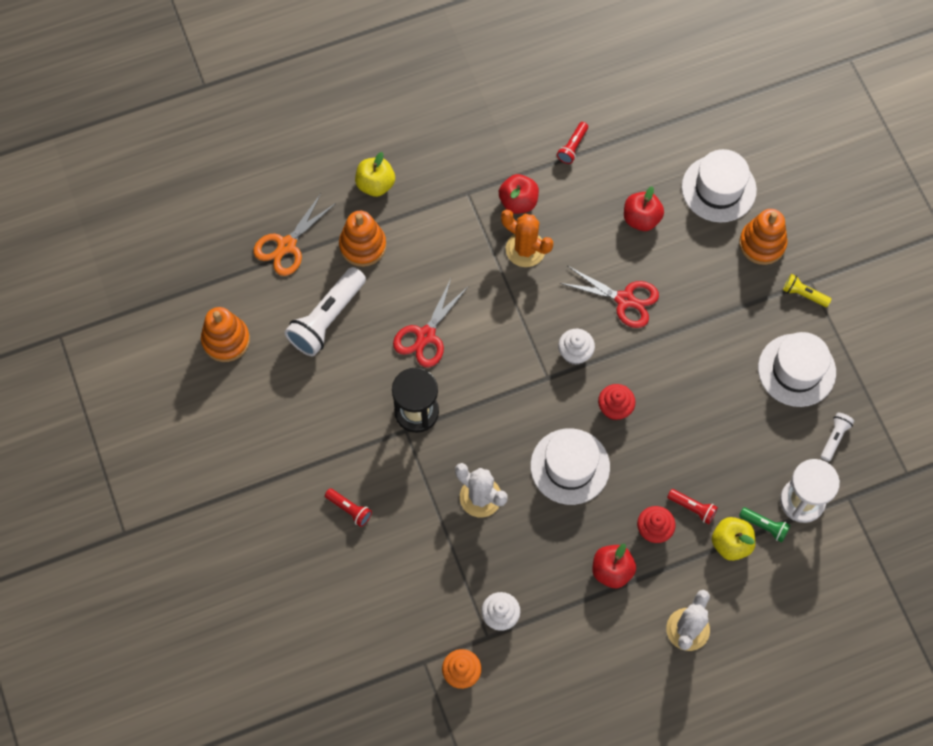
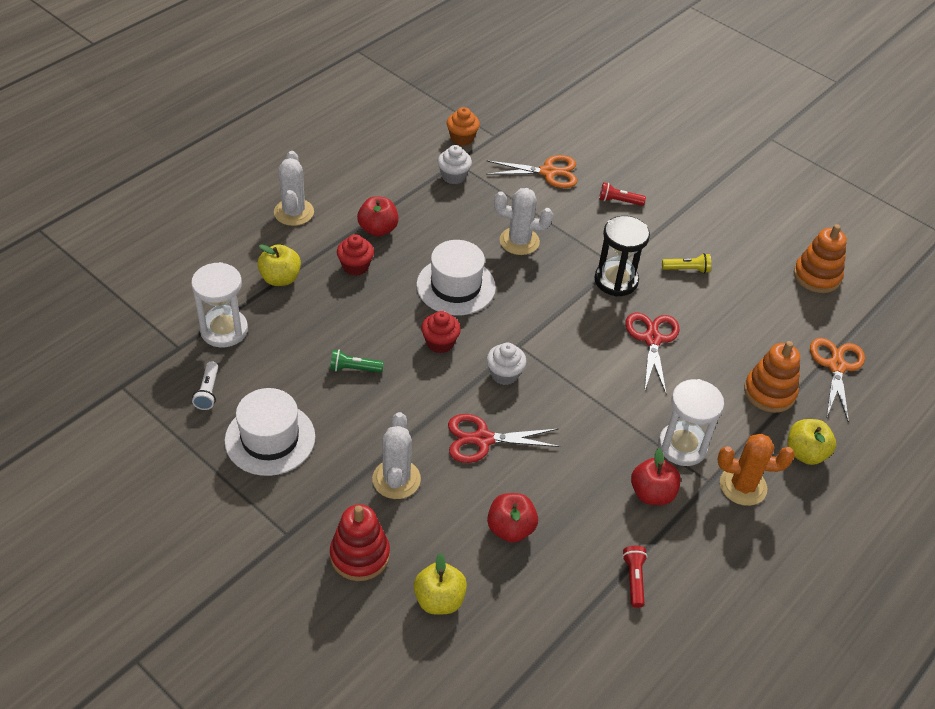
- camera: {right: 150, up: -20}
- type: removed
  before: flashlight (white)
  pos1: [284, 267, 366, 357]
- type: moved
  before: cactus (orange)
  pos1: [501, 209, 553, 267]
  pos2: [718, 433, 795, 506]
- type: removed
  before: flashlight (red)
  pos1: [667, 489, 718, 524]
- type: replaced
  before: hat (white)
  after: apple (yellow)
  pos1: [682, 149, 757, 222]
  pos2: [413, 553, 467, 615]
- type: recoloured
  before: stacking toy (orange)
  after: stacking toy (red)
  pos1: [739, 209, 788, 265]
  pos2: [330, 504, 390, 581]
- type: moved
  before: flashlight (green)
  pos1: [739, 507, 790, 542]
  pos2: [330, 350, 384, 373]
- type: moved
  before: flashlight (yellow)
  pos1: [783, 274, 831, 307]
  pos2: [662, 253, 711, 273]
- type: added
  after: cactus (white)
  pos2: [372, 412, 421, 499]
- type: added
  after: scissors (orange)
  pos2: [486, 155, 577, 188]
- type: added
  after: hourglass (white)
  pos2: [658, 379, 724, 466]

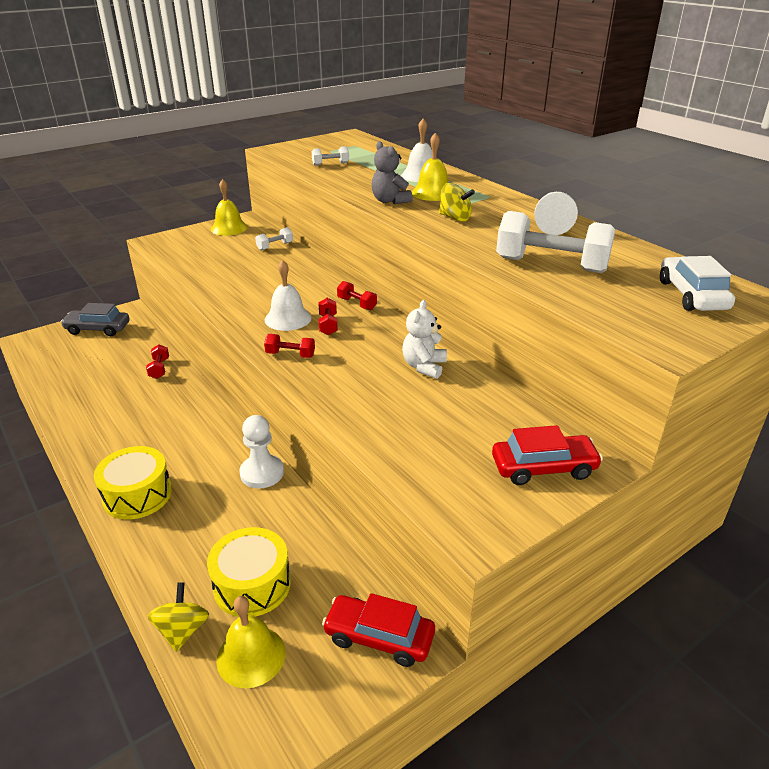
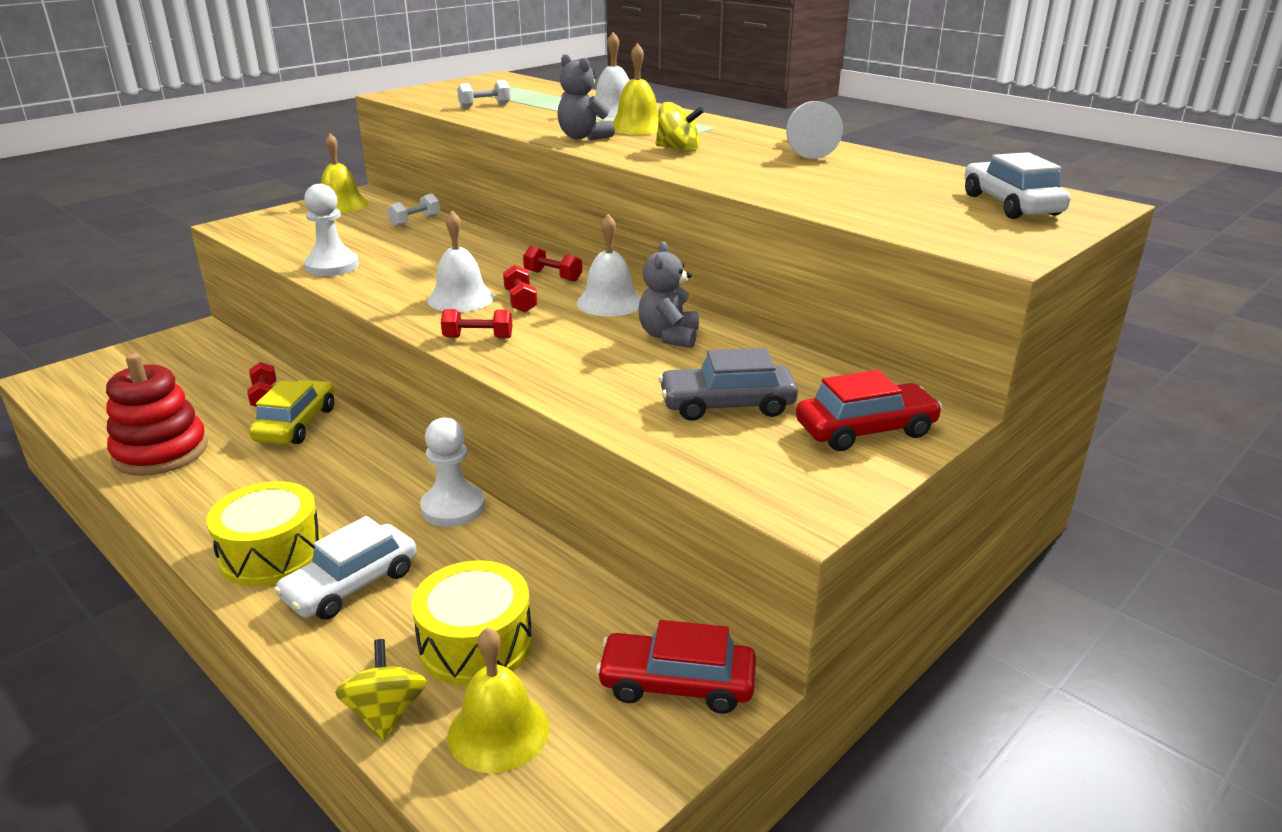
- camera: {right: -10, up: -5}
- type: moved
  before: car (grey)
  pos1: [61, 303, 130, 336]
  pos2: [659, 348, 798, 421]
- type: recoloured
  before: teddy bear (white)
  after: teddy bear (grey)
  pos1: [402, 300, 447, 379]
  pos2: [639, 241, 699, 348]
- type: removed
  before: dumbbell (white)
  pos1: [496, 211, 615, 273]
- type: added
  after: stacking toy (red)
  pos2: [106, 353, 208, 476]
- type: added
  after: car (yellow)
  pos2: [249, 380, 334, 444]
- type: added
  after: car (white)
  pos2: [274, 516, 417, 620]
- type: added
  after: pawn (white)
  pos2: [304, 184, 359, 276]
- type: added
  after: bell (white)
  pos2: [576, 214, 641, 316]

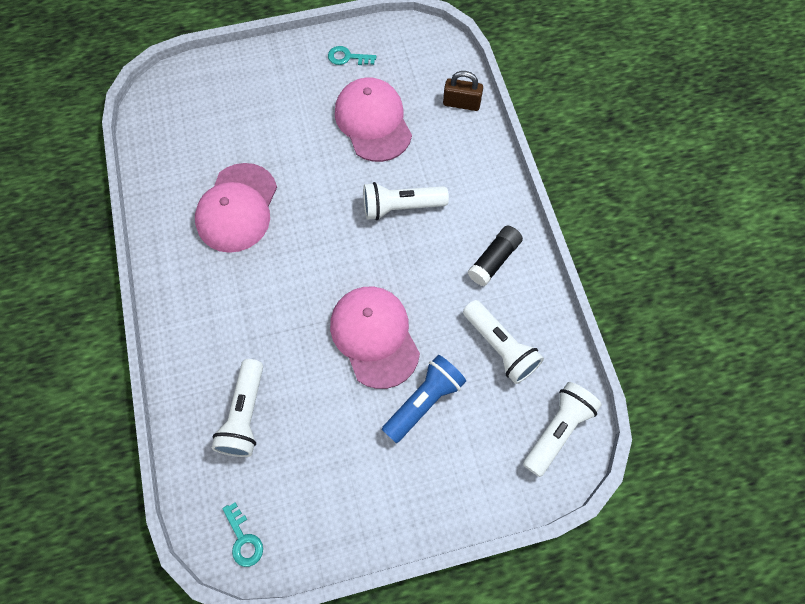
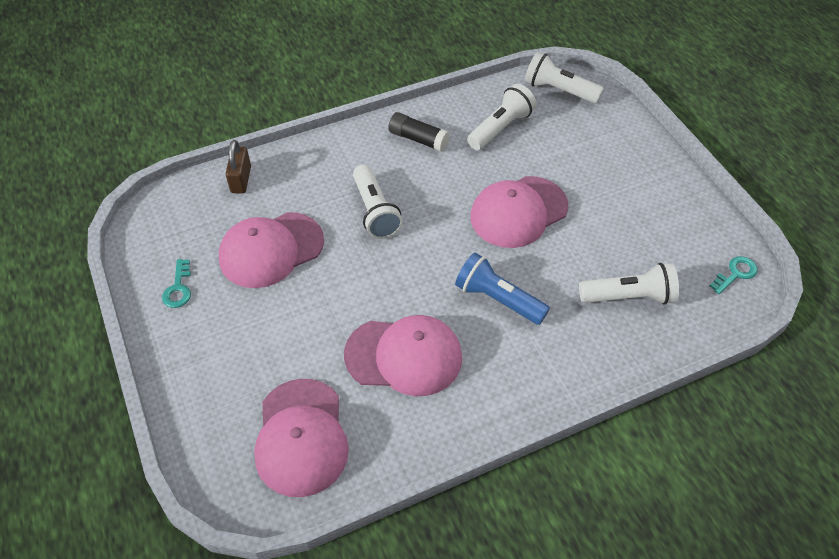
- camera: {right: -100, up: -15}
- type: moved
  before: flashlight (blue)
  pos1: [382, 355, 466, 443]
  pos2: [455, 253, 550, 325]
- type: added
  after: cap (pink)
  pos2: [254, 379, 349, 497]

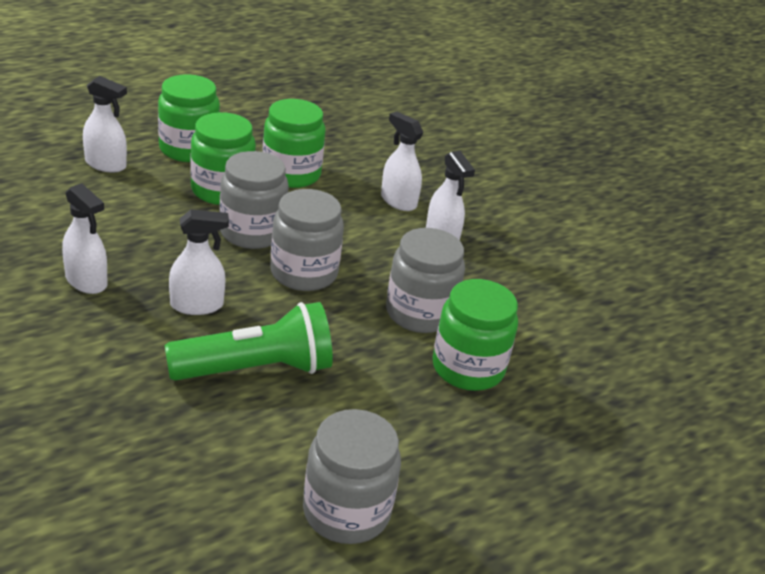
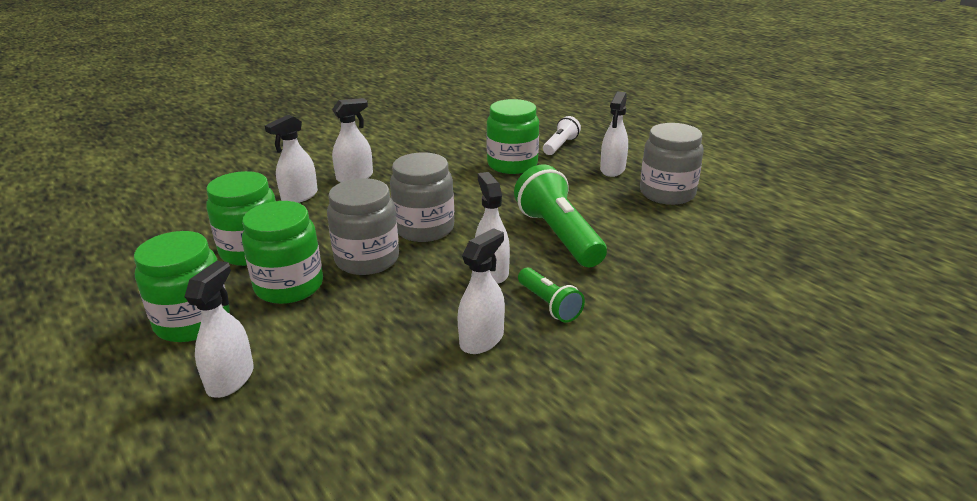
- camera: {right: -90, up: -5}
- type: removed
  before: jar (grey)
  pos1: [386, 228, 465, 333]
- type: added
  after: flashlight (green)
  pos2: [518, 268, 585, 323]
- type: added
  after: flashlight (white)
  pos2: [543, 116, 581, 155]
- type: added
  after: spray bottle (white)
  pos2: [600, 91, 628, 177]

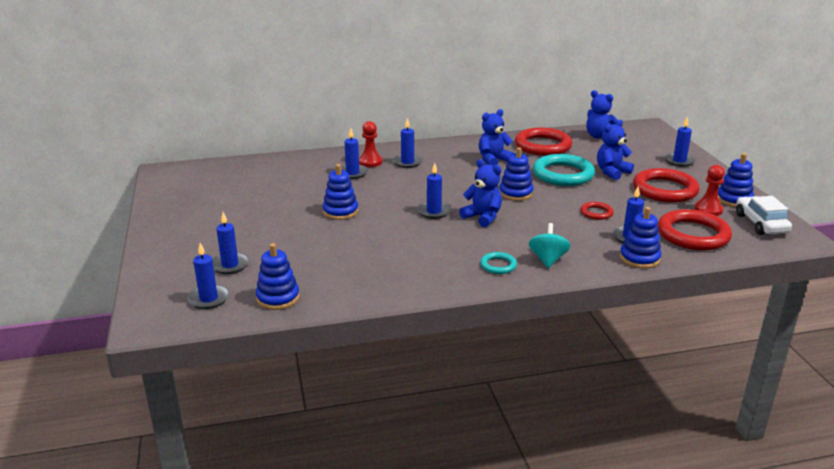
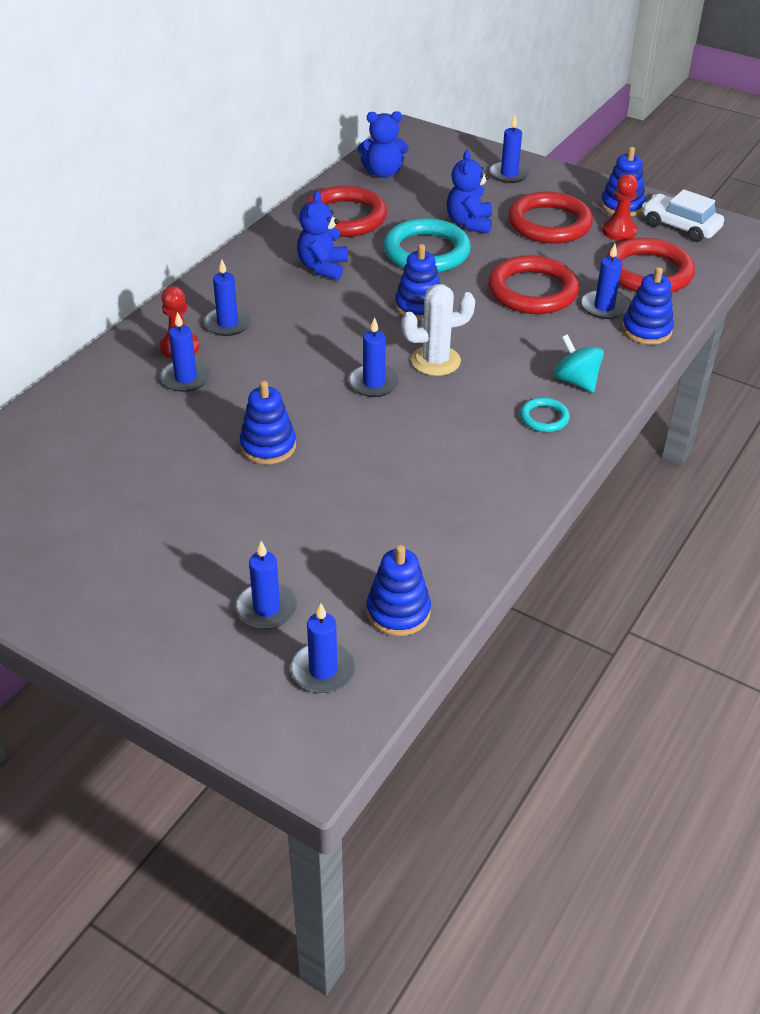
- camera: {right: -45, up: 15}
- type: replaced
  before: teddy bear (blue)
  after: cactus (white)
  pos1: [459, 159, 502, 227]
  pos2: [401, 284, 475, 376]
- type: resized
  before: ring (red)
  pos1: [580, 202, 614, 220]
  pos2: [488, 255, 579, 314]
  scale: 2.08

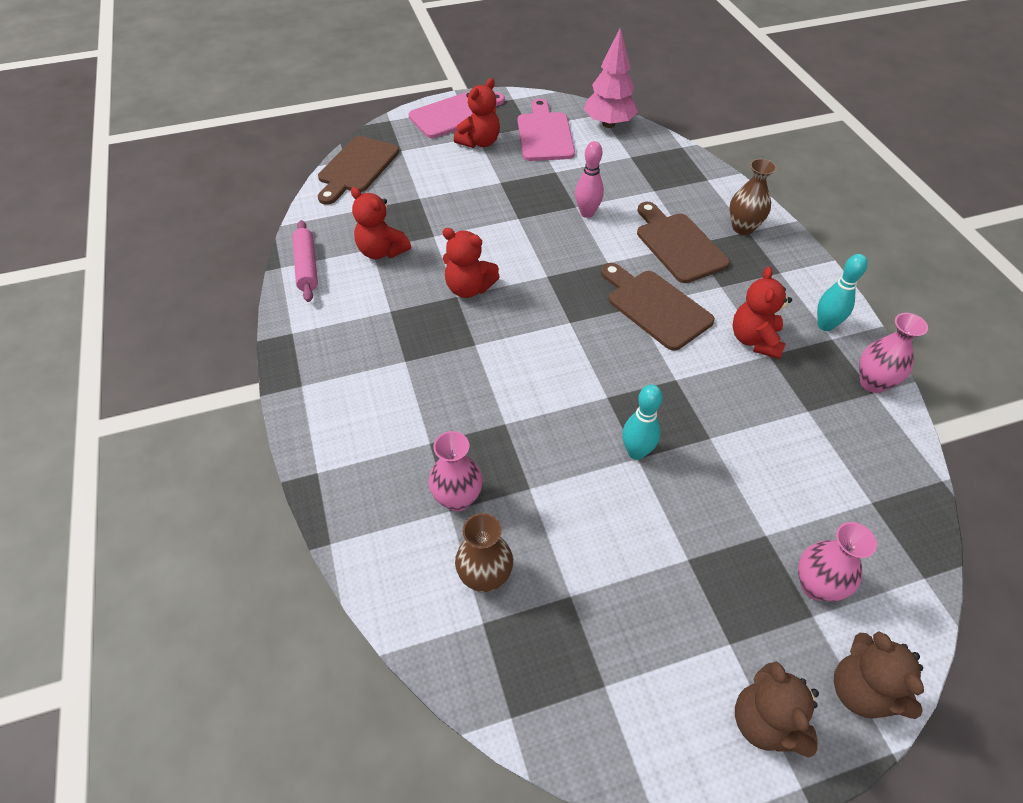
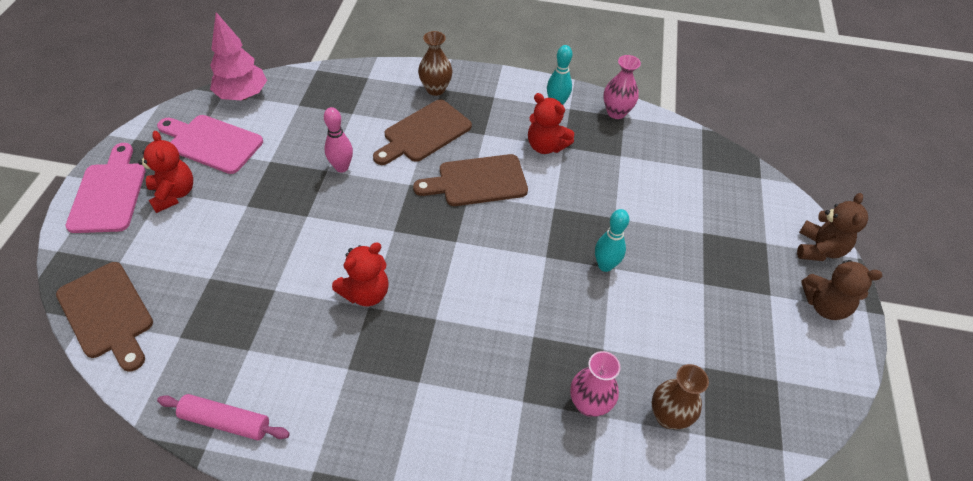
- camera: {right: -65, up: 0}
- type: removed
  before: teddy bear (red)
  pos1: [351, 187, 411, 259]
- type: turned
  before: cutting board (brown)
  pos1: [637, 202, 730, 283]
  pos2: [373, 99, 472, 165]
  turn: -45
- type: removed
  before: vase (pink)
  pos1: [798, 522, 877, 601]
- type: turned
  before: teddy bear (brown)
  pos1: [834, 631, 924, 719]
  pos2: [797, 193, 868, 261]
  turn: -75

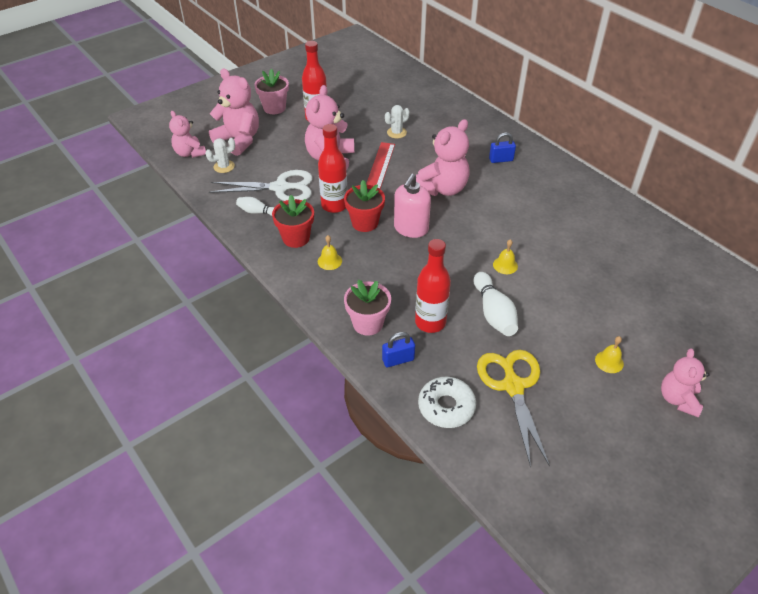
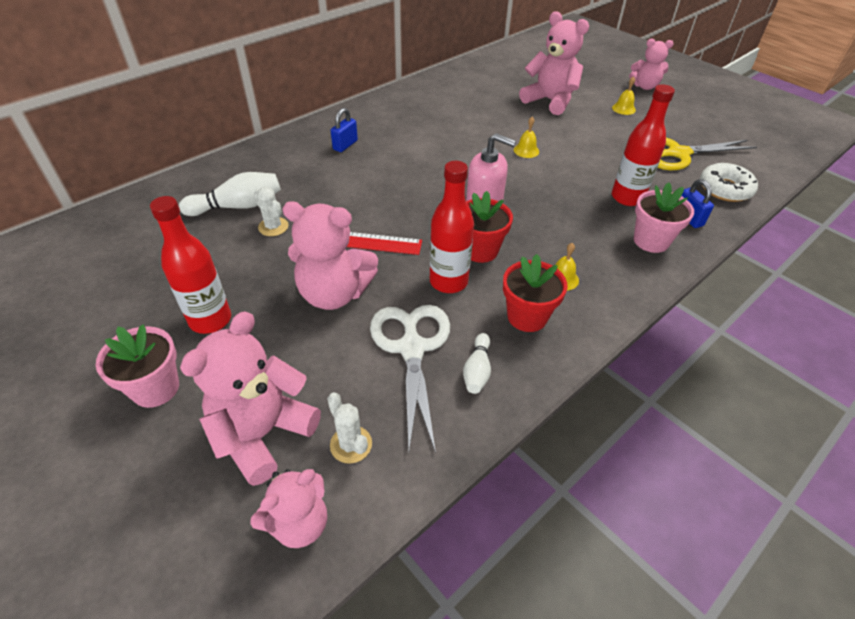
- camera: {right: -95, up: 0}
- type: moved
  before: teddy bear (pink)
  pos1: [416, 119, 470, 196]
  pos2: [519, 11, 589, 115]
- type: moved
  before: bowling pin (white)
  pos1: [473, 272, 518, 336]
  pos2: [179, 172, 281, 216]
- type: turned
  before: padlock (blue)
  pos1: [489, 132, 516, 163]
  pos2: [331, 108, 358, 152]
  turn: 45

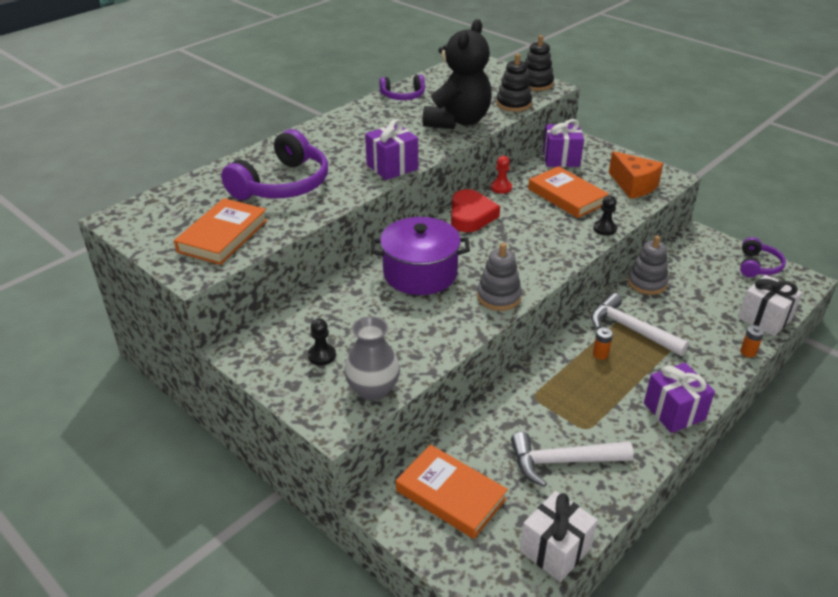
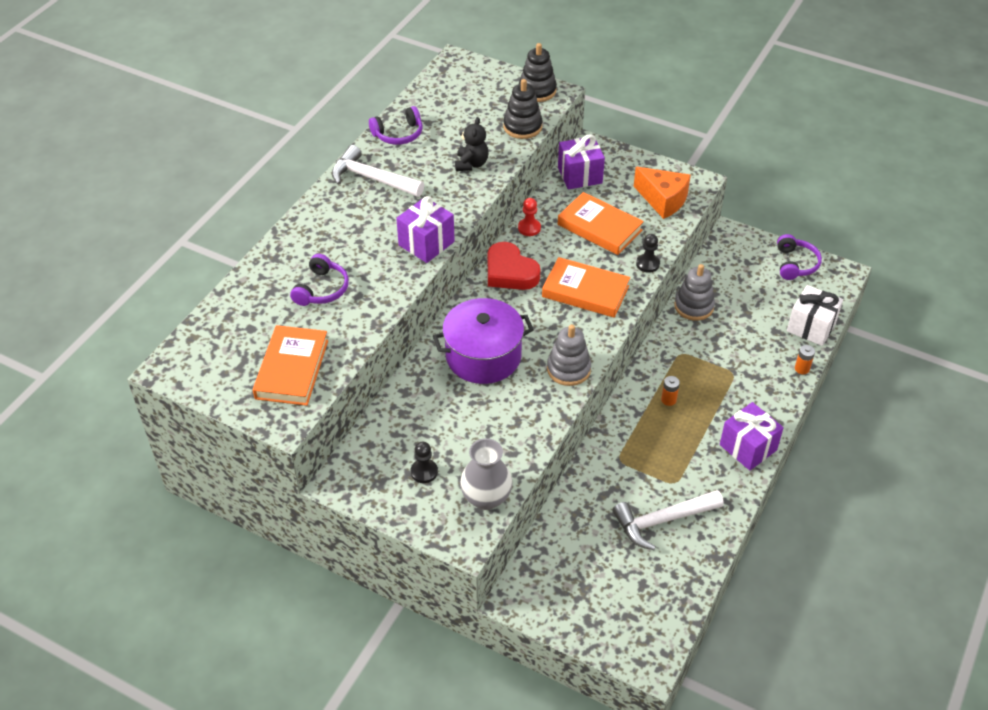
- camera: {right: -15, up: 10}
- type: resized
  before: headphones (purple)
  pos1: [221, 129, 328, 200]
  pos2: [290, 254, 349, 306]
  scale: 0.55
- type: moved
  before: book (orange)
  pos1: [396, 445, 508, 539]
  pos2: [542, 257, 630, 318]
- type: resized
  before: teddy bear (black)
  pos1: [423, 19, 492, 129]
  pos2: [455, 117, 489, 171]
  scale: 0.48
- type: turned
  before: heart (red)
  pos1: [451, 189, 500, 232]
  pos2: [488, 242, 540, 290]
  turn: 150
- type: removed
  before: gift (white)
  pos1: [520, 491, 598, 582]
- type: moved
  before: hammer (white)
  pos1: [591, 293, 689, 356]
  pos2: [332, 145, 424, 197]

